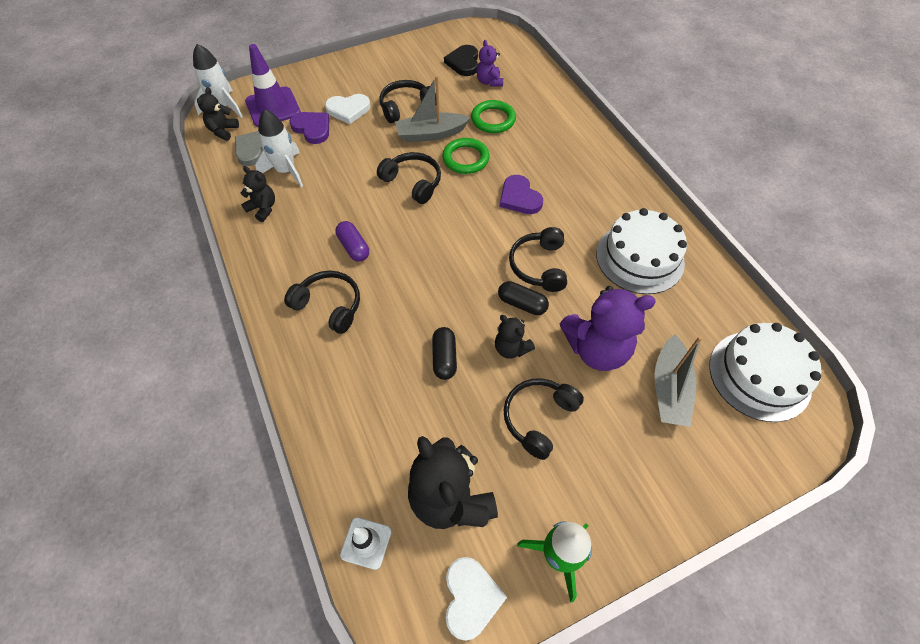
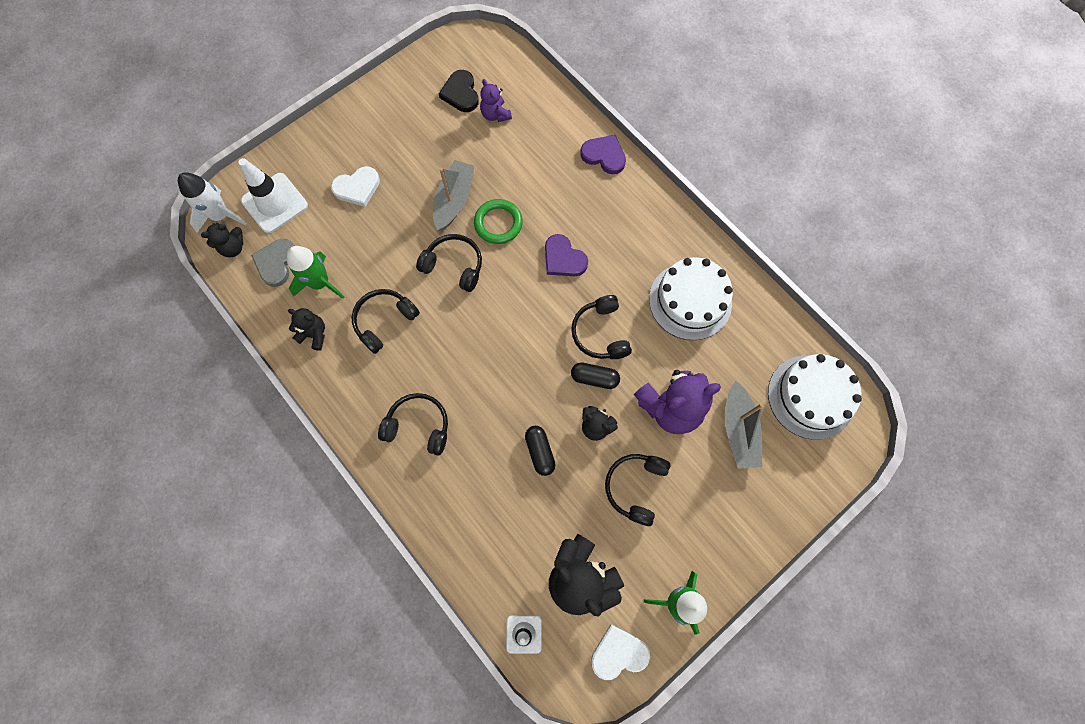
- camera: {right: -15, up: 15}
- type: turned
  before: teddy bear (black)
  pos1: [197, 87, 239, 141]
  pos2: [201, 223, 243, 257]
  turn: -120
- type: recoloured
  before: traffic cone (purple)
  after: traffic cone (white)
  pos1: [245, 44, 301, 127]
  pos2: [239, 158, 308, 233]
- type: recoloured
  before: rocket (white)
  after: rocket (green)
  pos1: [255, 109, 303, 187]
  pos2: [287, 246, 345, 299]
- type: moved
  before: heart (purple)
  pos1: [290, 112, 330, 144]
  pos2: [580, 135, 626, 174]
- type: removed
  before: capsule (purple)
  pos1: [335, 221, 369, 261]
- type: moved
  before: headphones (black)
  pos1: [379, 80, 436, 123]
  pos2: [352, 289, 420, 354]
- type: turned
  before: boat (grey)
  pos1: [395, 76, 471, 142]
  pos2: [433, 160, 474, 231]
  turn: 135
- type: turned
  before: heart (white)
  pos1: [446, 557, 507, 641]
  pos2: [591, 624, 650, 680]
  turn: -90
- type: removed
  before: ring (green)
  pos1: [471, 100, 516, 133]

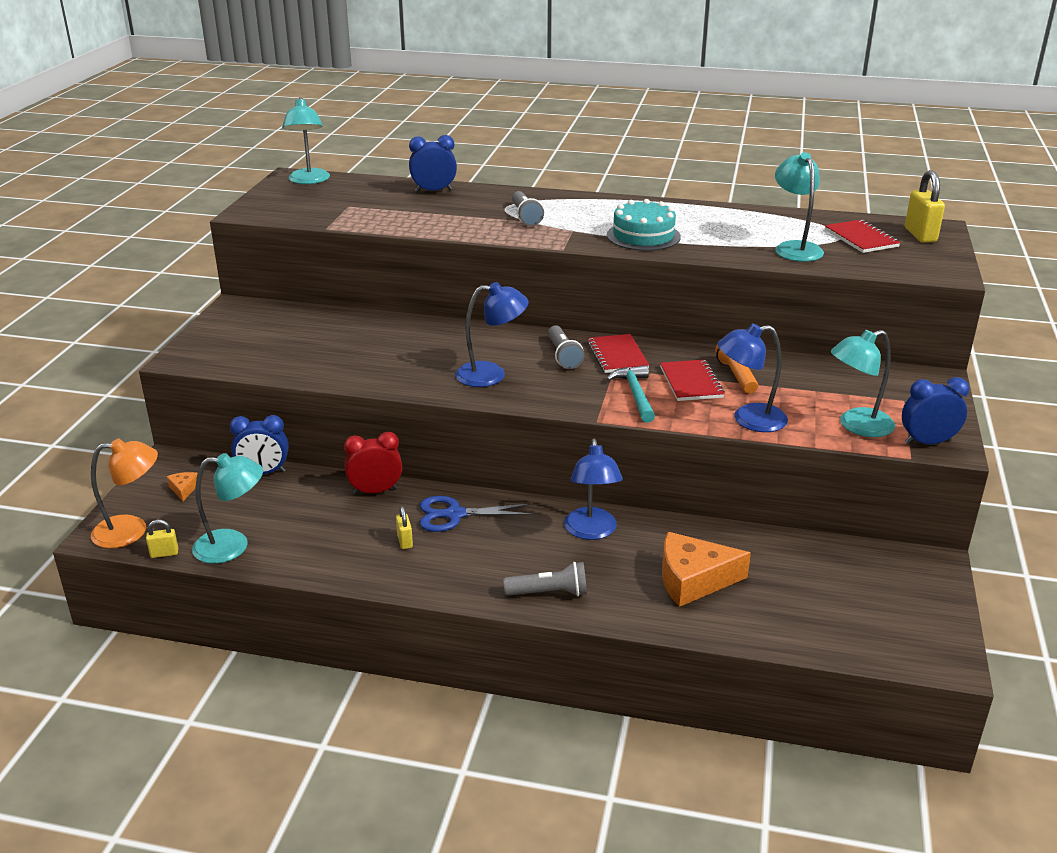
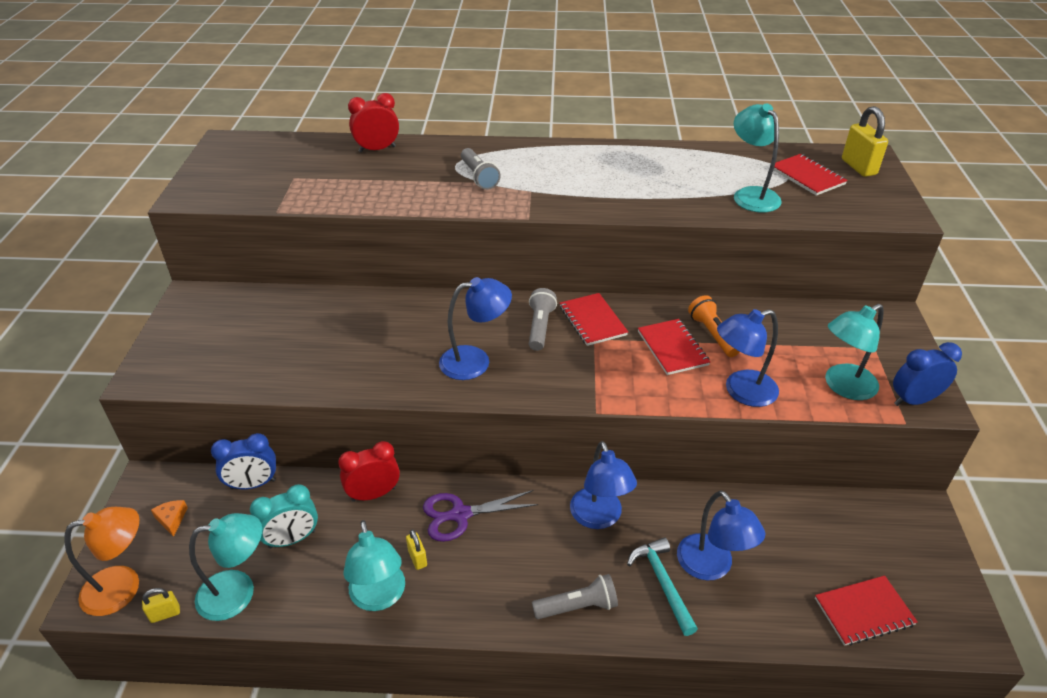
- camera: {right: -10, up: 10}
- type: moved
  before: lamp (turquoise)
  pos1: [282, 97, 330, 184]
  pos2: [343, 520, 405, 611]
- type: recoloured
  before: clock (blue)
  after: clock (red)
  pos1: [409, 135, 457, 192]
  pos2: [348, 93, 399, 153]
- type: recoloured
  before: scissors (blue)
  after: scissors (purple)
  pos1: [420, 496, 533, 532]
  pos2: [423, 490, 539, 542]
- type: turned
  before: flashlight (grey)
  pos1: [548, 325, 585, 369]
  pos2: [529, 288, 557, 351]
  turn: -150
- type: moved
  before: hammer (turquoise)
  pos1: [606, 365, 655, 423]
  pos2: [627, 537, 698, 636]
- type: removed
  before: cake (turquoise)
  pos1: [607, 199, 681, 251]
- type: replaced
  before: cheese (orange)
  after: lamp (blue)
  pos1: [662, 532, 751, 607]
  pos2: [677, 490, 765, 580]
- type: added
  after: clock (turquoise)
  pos2: [250, 484, 318, 548]
- type: added
  after: notebook (red)
  pos2: [815, 576, 918, 646]

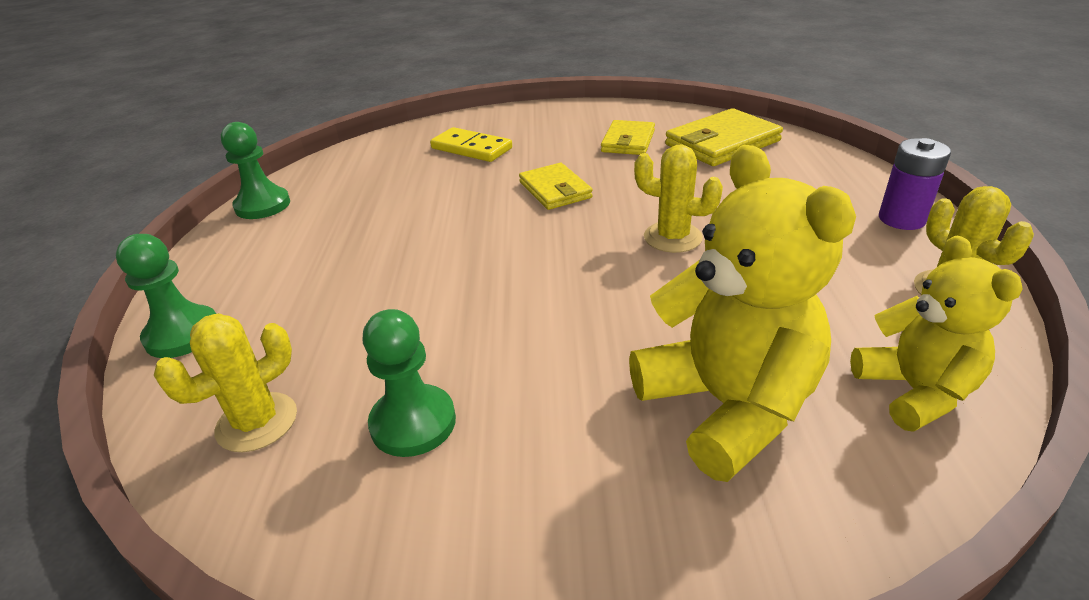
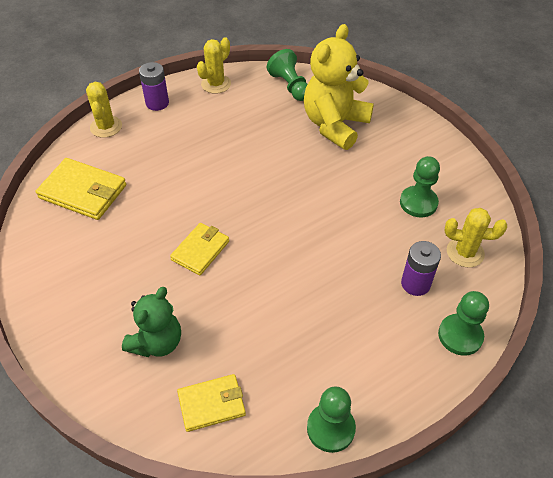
- camera: {right: -125, up: 15}
- type: replaced
  before: domino (yellow)
  after: teddy bear (green)
  pos1: [430, 127, 512, 162]
  pos2: [122, 287, 181, 357]
- type: moved
  before: wallet (yellow)
  pos1: [601, 120, 655, 155]
  pos2: [177, 374, 246, 432]
- type: moved
  before: cactus (yellow)
  pos1: [634, 145, 723, 253]
  pos2: [86, 82, 122, 138]
- type: replaced
  before: teddy bear (yellow)
  after: pawn (green)
  pos1: [850, 235, 1023, 432]
  pos2: [267, 49, 308, 101]
- type: added
  after: battery (purple)
  pos2: [401, 241, 441, 296]

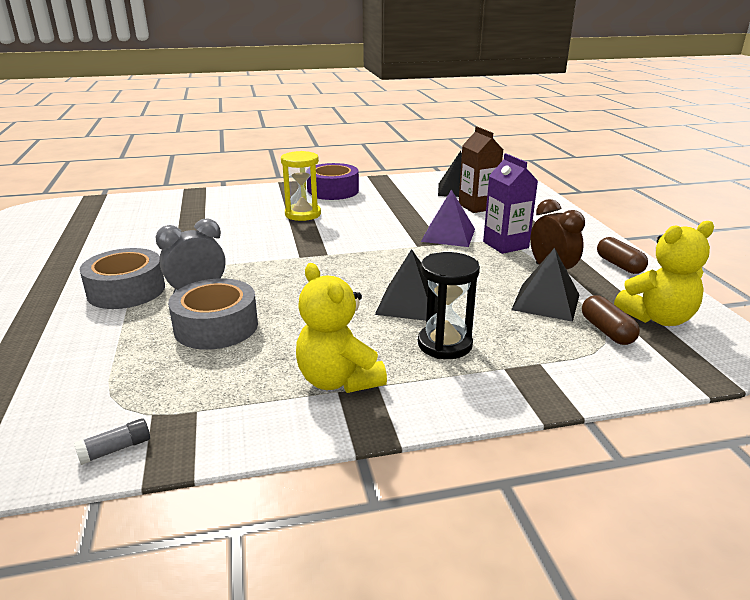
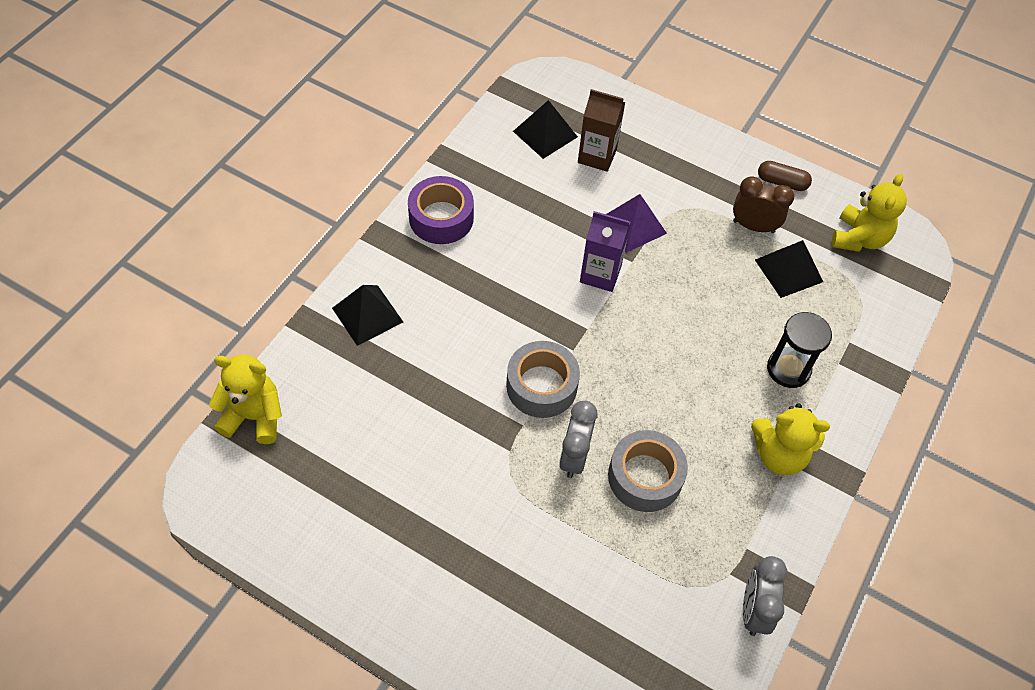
- camera: {right: -50, up: 30}
- type: replaced
  before: glue stick (grey)
  after: clock (grey)
  pos1: [74, 418, 150, 465]
  pos2: [743, 556, 787, 636]
- type: moved
  before: tape (grey)
  pos1: [80, 248, 165, 309]
  pos2: [506, 341, 580, 418]
- type: removed
  before: hourglass (yellow)
  pos1: [281, 151, 321, 221]
- type: moved
  before: pyramid (black)
  pos1: [375, 249, 438, 321]
  pos2: [332, 285, 403, 346]
- type: moved
  before: carton (purple)
  pos1: [483, 153, 538, 254]
  pos2: [580, 211, 631, 292]
- type: removed
  before: capsule (brown)
  pos1: [582, 295, 640, 345]
- type: added
  after: teddy bear (yellow)
  pos2: [209, 355, 282, 444]

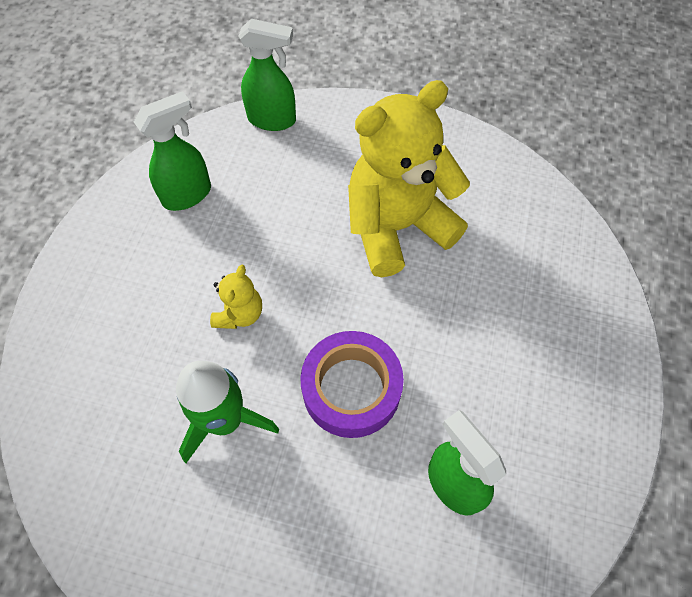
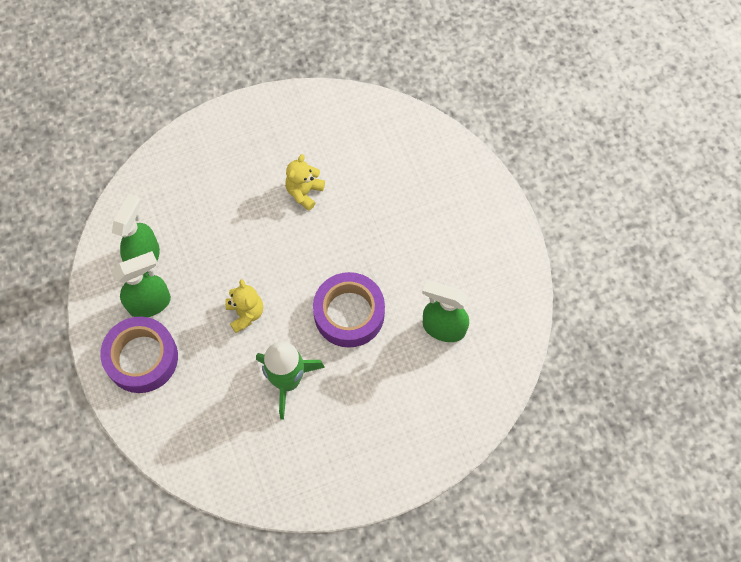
- camera: {right: -35, up: 5}
- type: moved
  before: spray bottle (green)
  pos1: [238, 19, 296, 131]
  pos2: [112, 251, 171, 317]
- type: resized
  before: teddy bear (yellow)
  pos1: [348, 80, 470, 277]
  pos2: [285, 154, 325, 211]
  scale: 0.44
- type: added
  after: tape (purple)
  pos2: [100, 317, 178, 393]

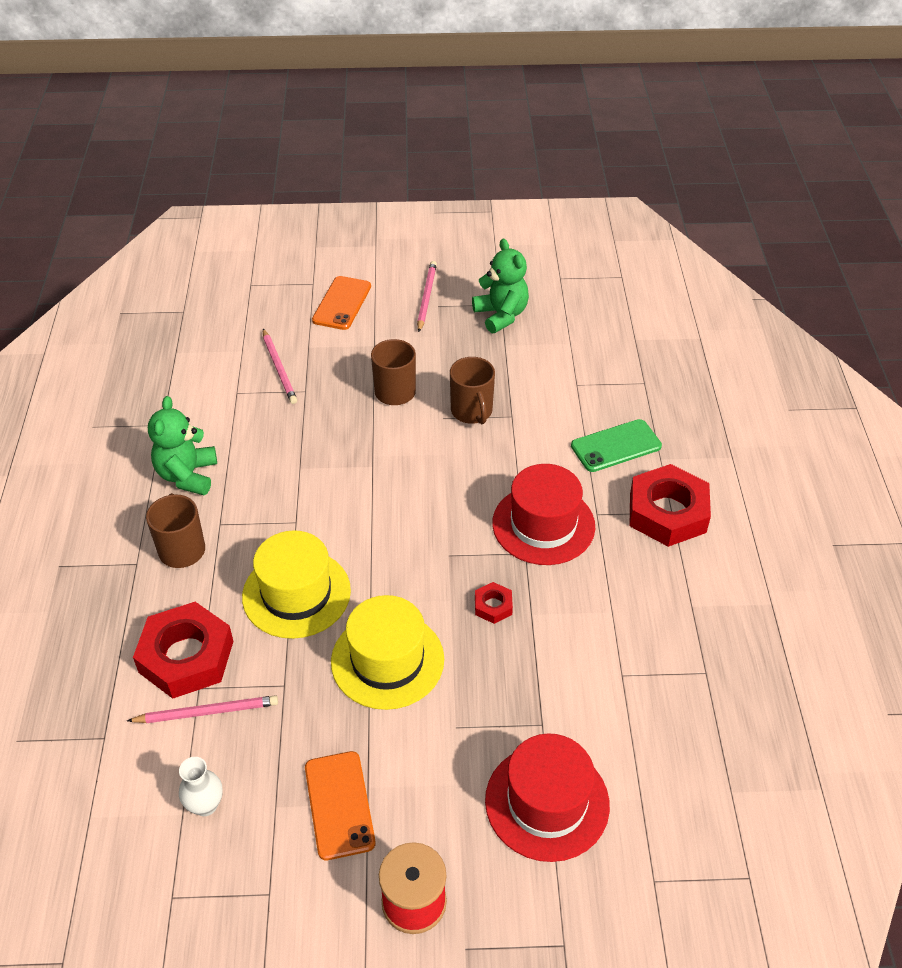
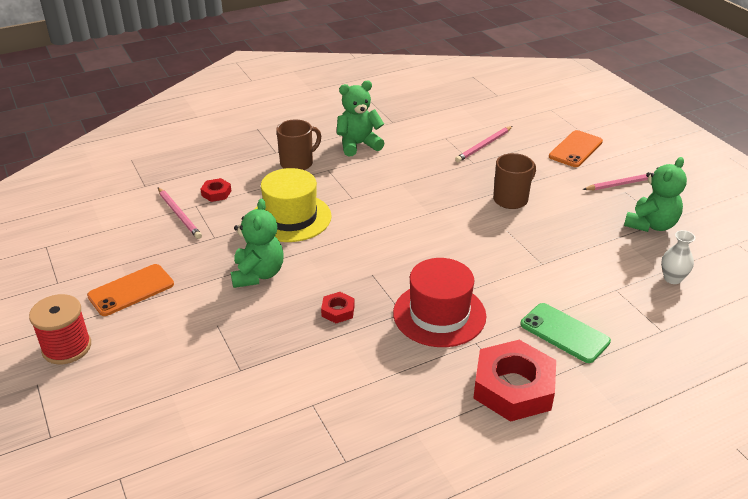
- camera: {right: 65, up: -10}
- type: resized
  before: nut (red)
  pos1: [133, 602, 233, 699]
  pos2: [201, 178, 231, 202]
  scale: 0.45
- type: moved
  before: vase (white)
  pos1: [179, 757, 223, 816]
  pos2: [661, 230, 695, 284]
- type: turned
  before: phone (orange)
  pos1: [312, 276, 371, 330]
  pos2: [549, 130, 603, 167]
  turn: -45
- type: replaced
  before: hat (yellow)
  after: teddy bear (green)
  pos1: [331, 595, 444, 710]
  pos2: [231, 199, 284, 288]
- type: removed
  before: mug (brown)
  pos1: [450, 357, 495, 424]
- type: removed
  before: hat (red)
  pos1: [485, 733, 610, 862]

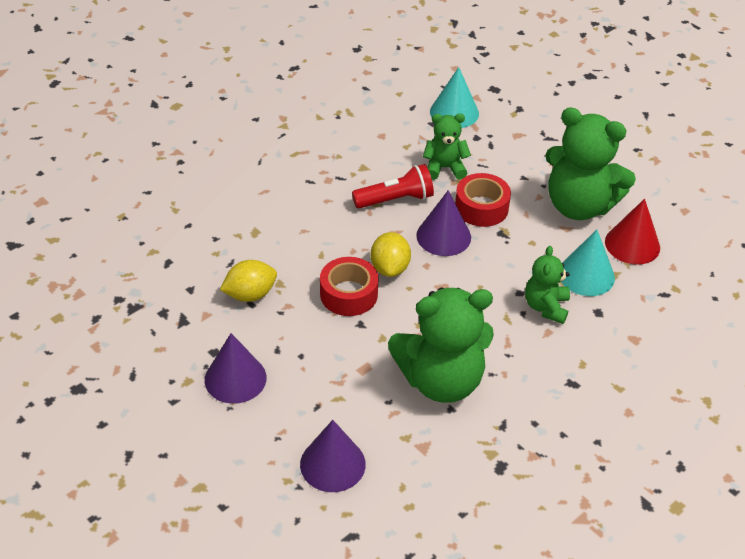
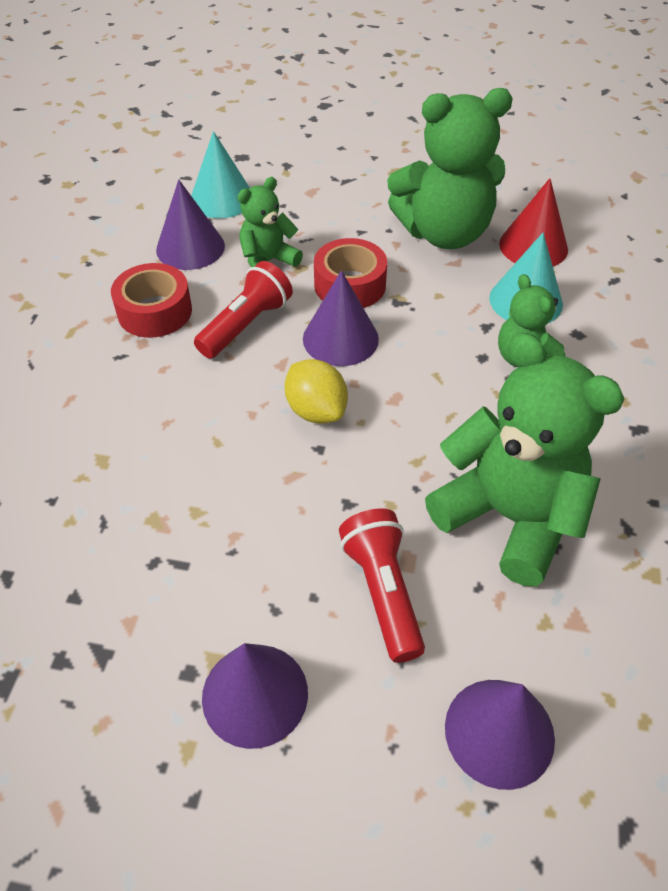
- camera: {right: -35, up: 5}
- type: removed
  before: lemon (yellow)
  pos1: [220, 260, 277, 302]
- type: moved
  before: tape (red)
  pos1: [320, 257, 379, 316]
  pos2: [111, 263, 192, 338]
- type: turned
  before: teddy bear (green)
  pos1: [388, 288, 494, 403]
  pos2: [425, 333, 624, 586]
  turn: -90
- type: added
  after: cone (purple)
  pos2: [156, 179, 225, 270]
- type: added
  after: flashlight (red)
  pos2: [339, 508, 425, 663]

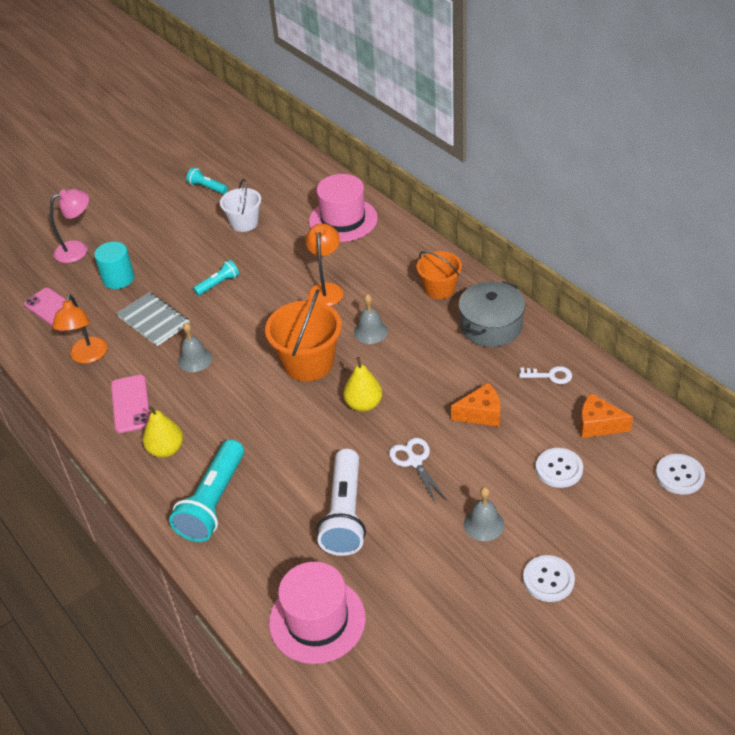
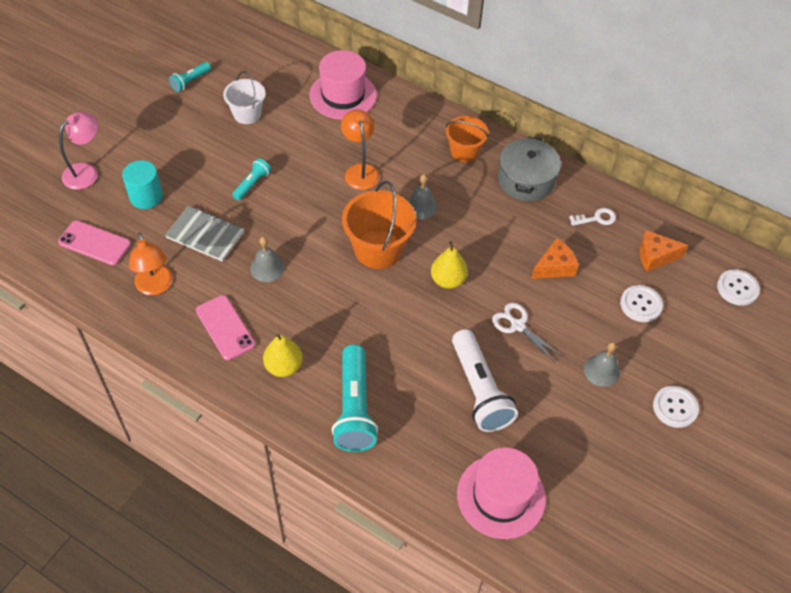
- camera: {right: -25, up: 10}
- type: turned
  before: flashlight (turquoise)
  pos1: [186, 168, 228, 194]
  pos2: [169, 62, 211, 92]
  turn: -60

